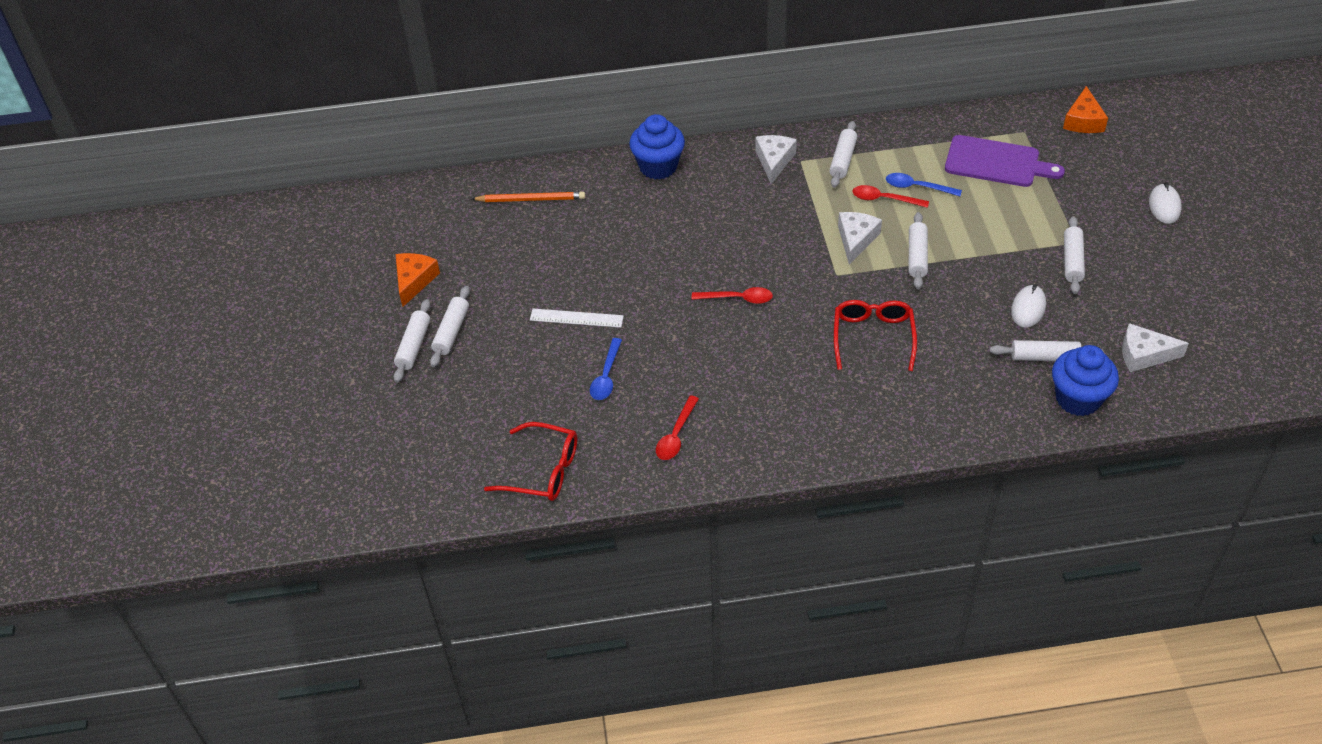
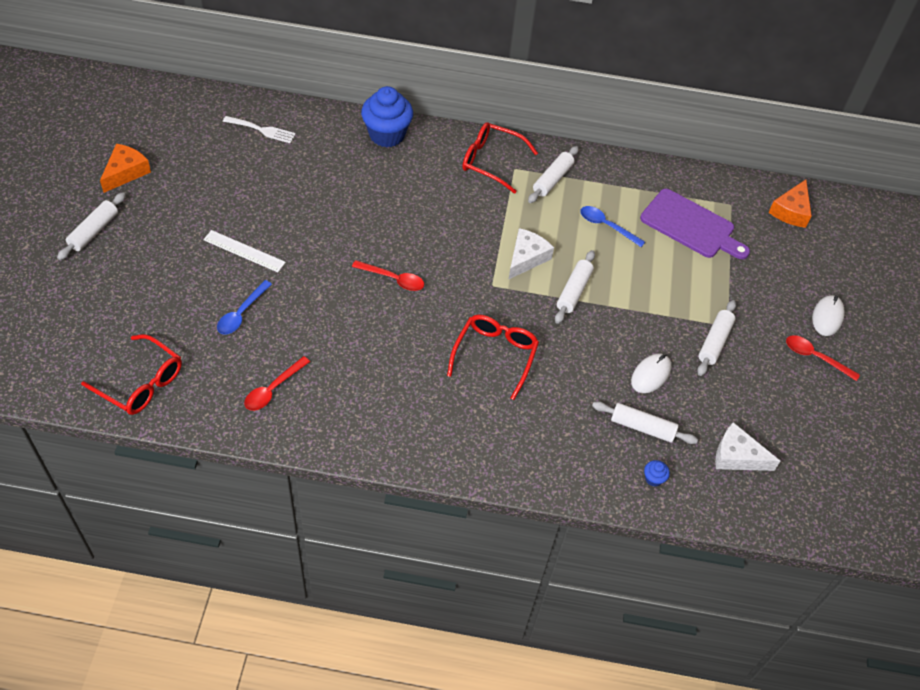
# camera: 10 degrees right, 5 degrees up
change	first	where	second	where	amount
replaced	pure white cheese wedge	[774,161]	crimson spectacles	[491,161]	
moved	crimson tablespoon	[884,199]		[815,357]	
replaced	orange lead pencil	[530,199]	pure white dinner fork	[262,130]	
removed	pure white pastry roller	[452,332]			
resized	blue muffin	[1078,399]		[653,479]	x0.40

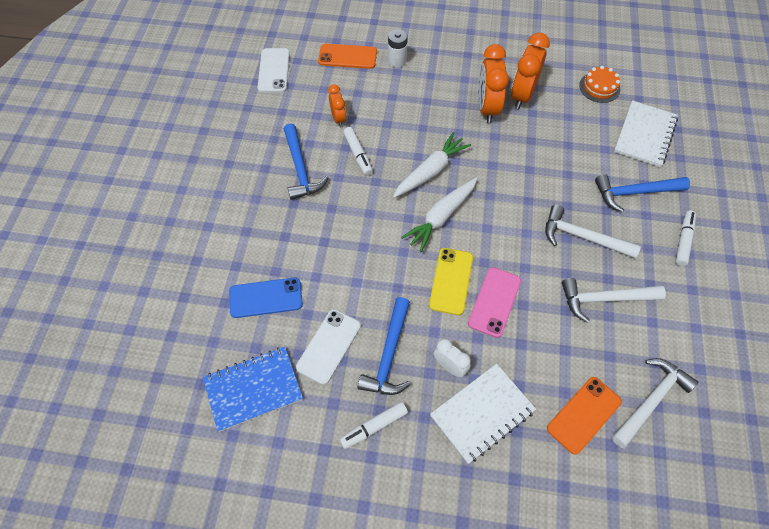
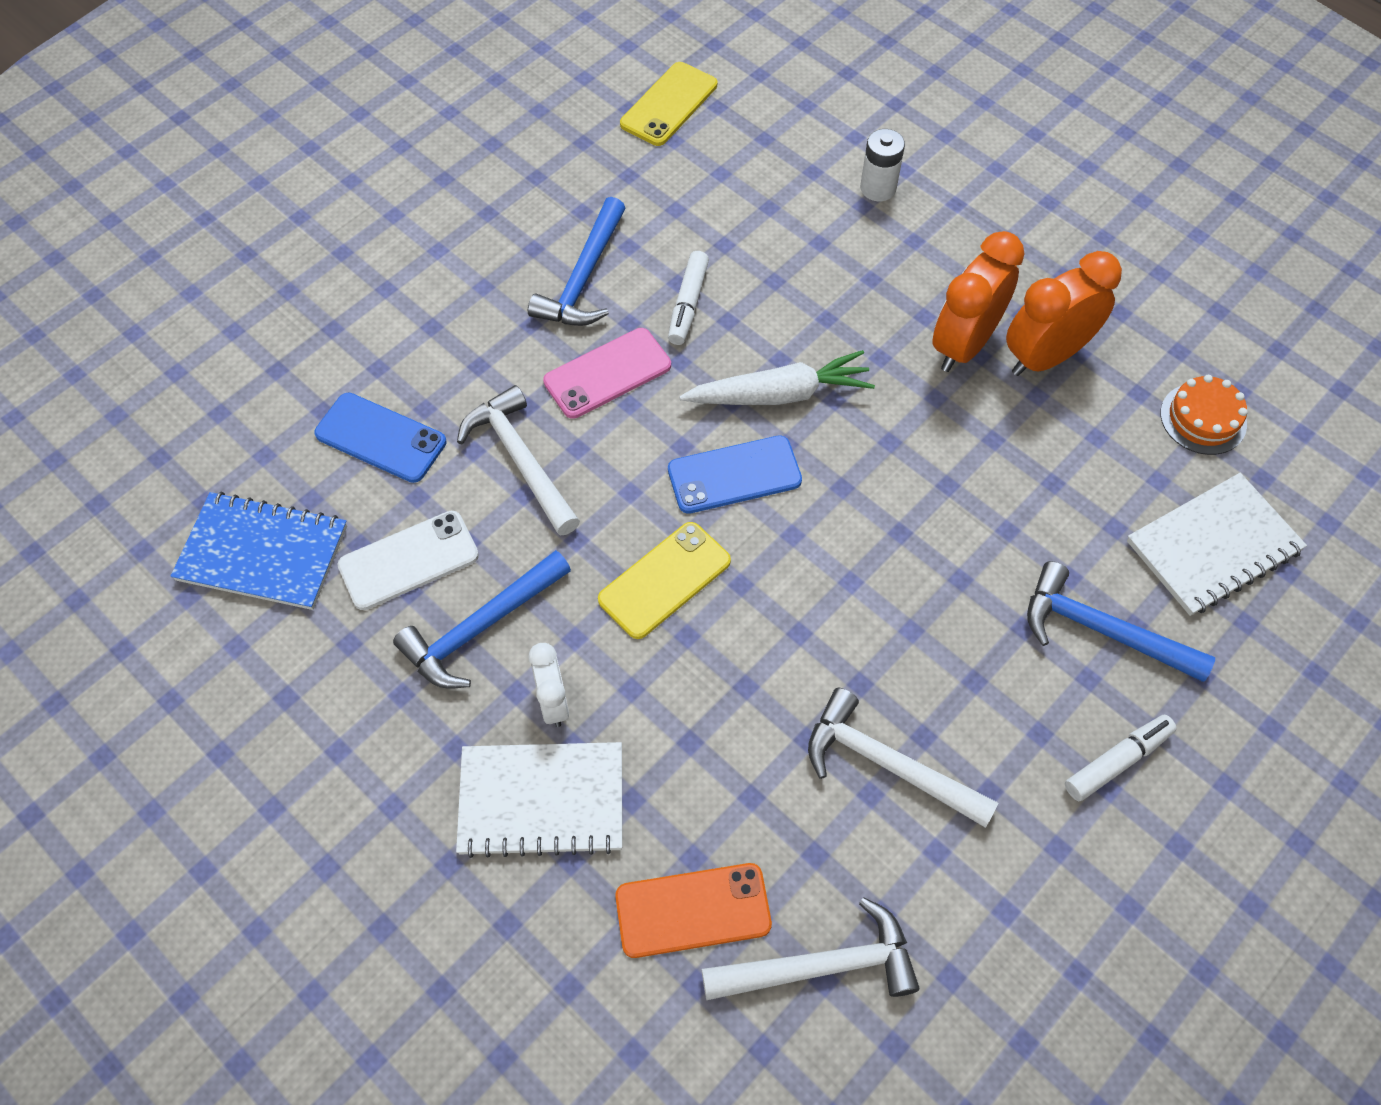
# camera: 35 degrees right, 0 degrees up
change	first	where	second	where	amount
removed	orange mobile phone	[347,56]			
recoloured	pure white mobile phone	[273,70]	bright yellow mobile phone	[669,104]	
removed	orange alarm clock	[338,119]			
replaced	pure white toy carrot	[441,217]	blue mobile phone	[734,475]	
moved	pure white carpenter's hammer	[582,237]		[521,459]	
moved	rosy mobile phone	[494,302]		[607,373]	
removed	pure white marker pen	[374,427]			

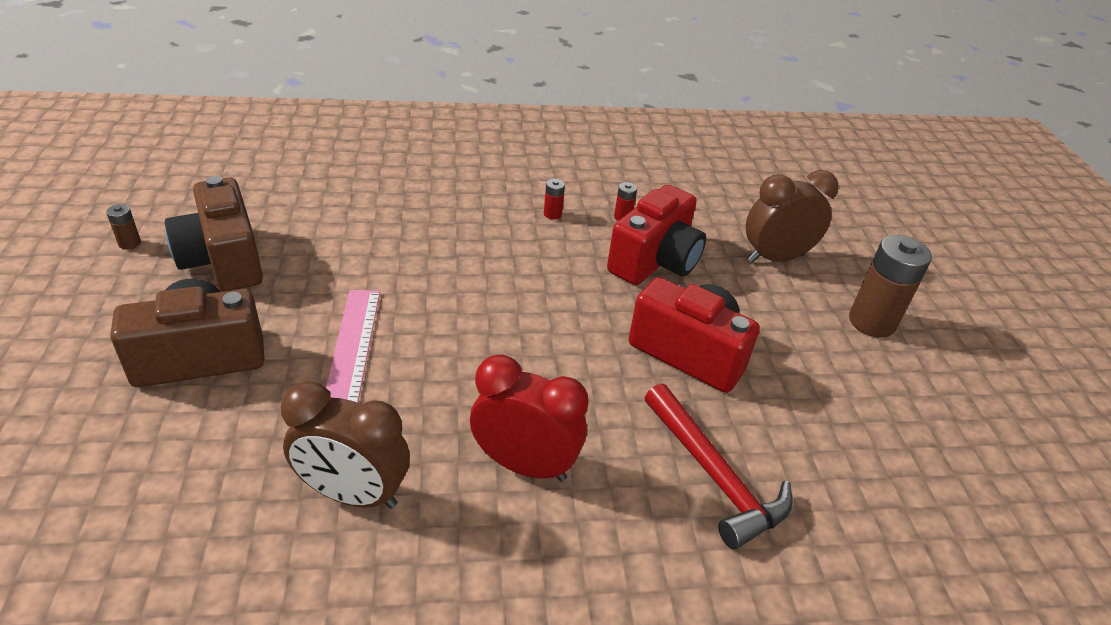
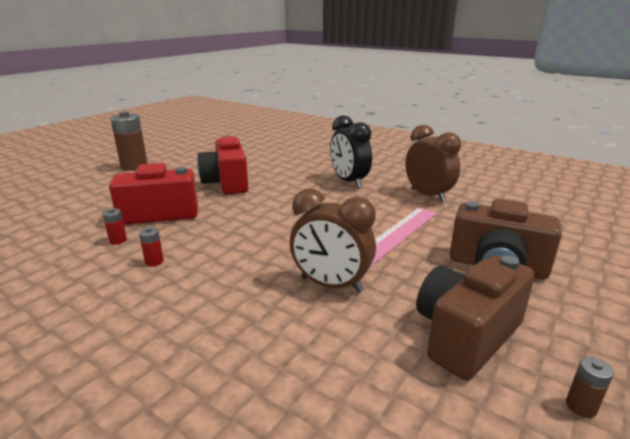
# camera: 135 degrees left, 15 degrees down
change	first	where	second	where	amount
moved	russet alarm clock	[775,258]		[331,284]	
turned	russet camera	[223,260]		[466,335]	150 degrees counterclockwise
recoloured	crimson alarm clock	[524,465]	black alarm clock	[349,182]	
removed	crimson carpenter's hammer	[714,475]			

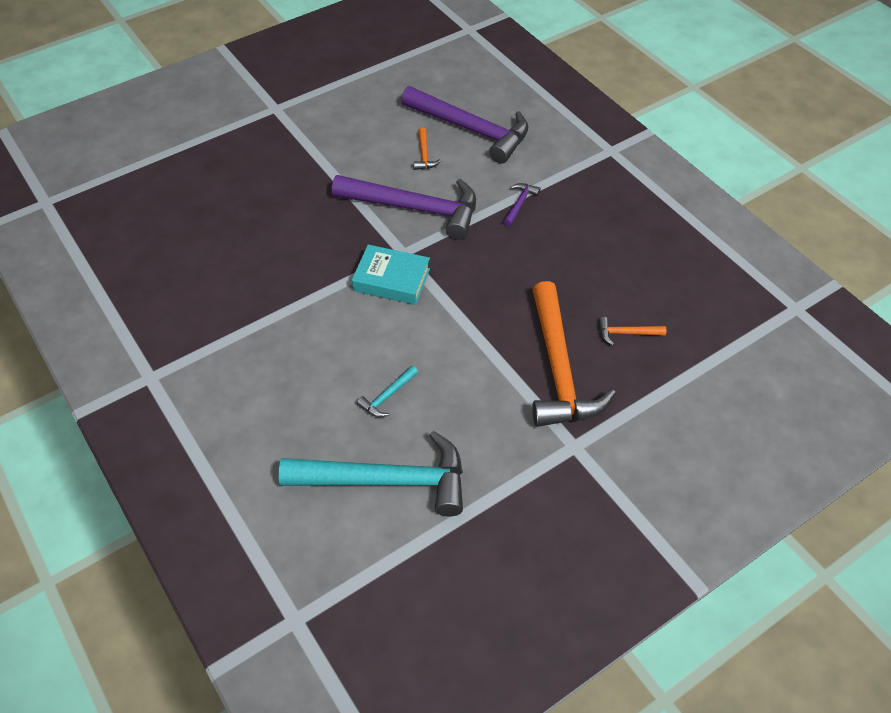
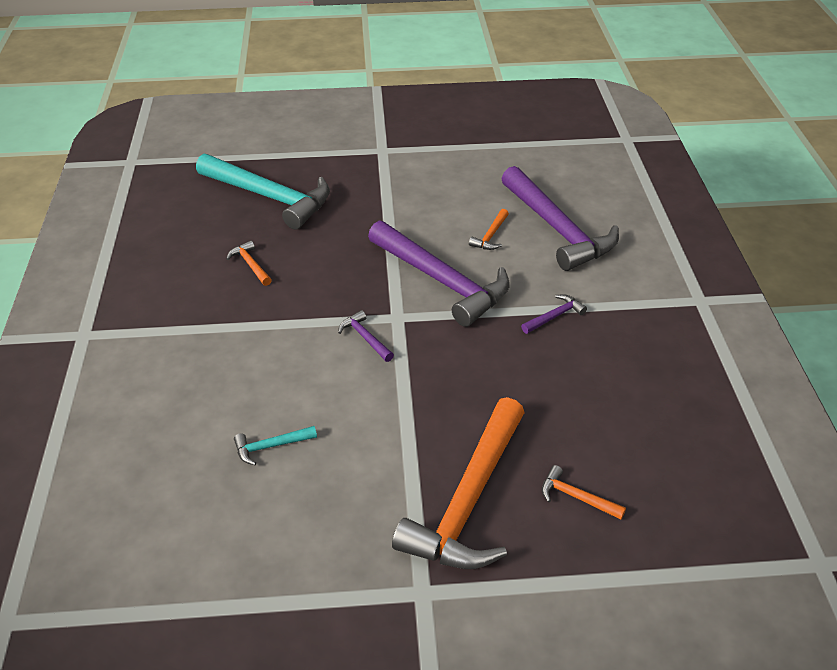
# camera: 30 degrees right, 10 degrees down
change	first	where	second	where	amount
replaced	teal book	[391,280]	royal purple carpenter's hammer	[365,338]	
moved	teal carpenter's hammer	[386,481]		[269,197]	
added			orange carpenter's hammer	[250,265]	

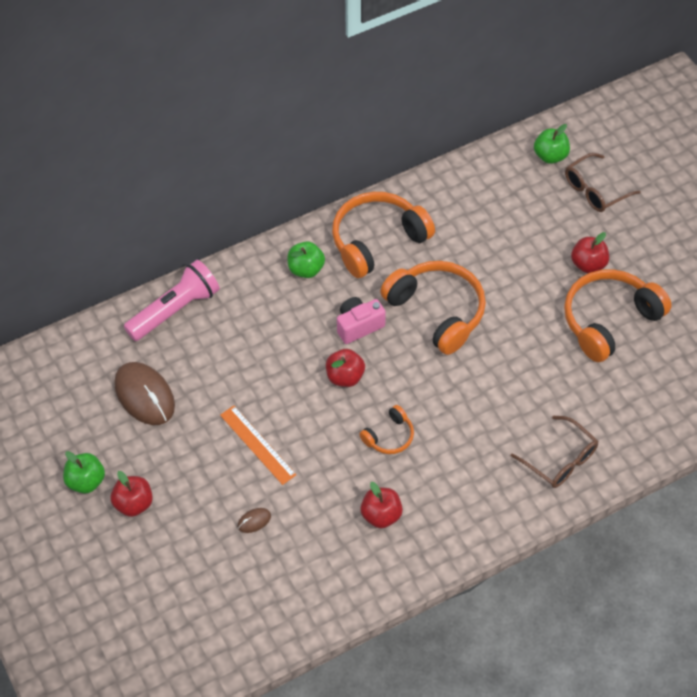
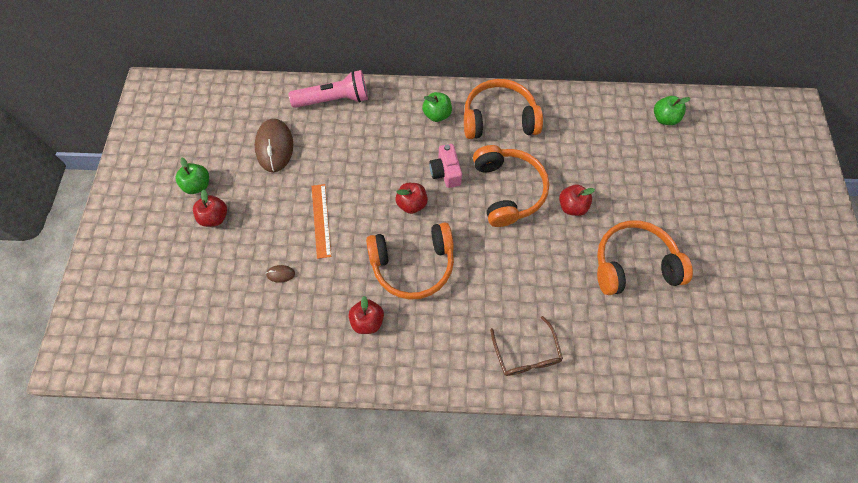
# camera: 30 degrees right, 10 degrees up
change	first	where	second	where	amount
removed	russet spectacles	[595,190]			
moved	crimson toy apple	[588,264]		[572,206]	
turned	rosy camera	[358,326]		[445,172]	105 degrees counterclockwise
resized	orange over-ear headphones	[389,436]		[413,264]	x2.04

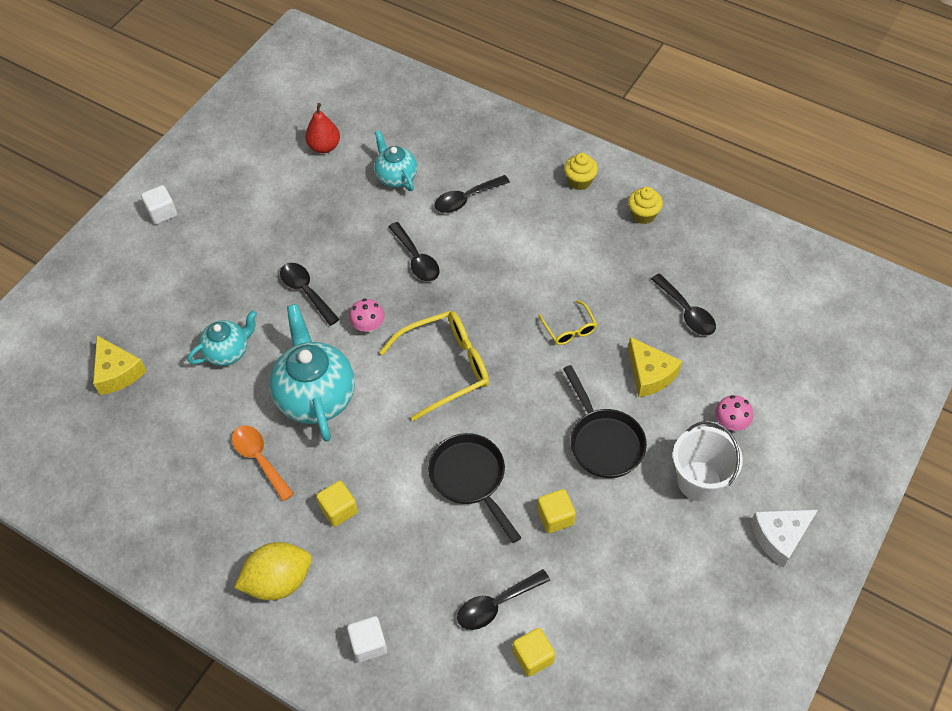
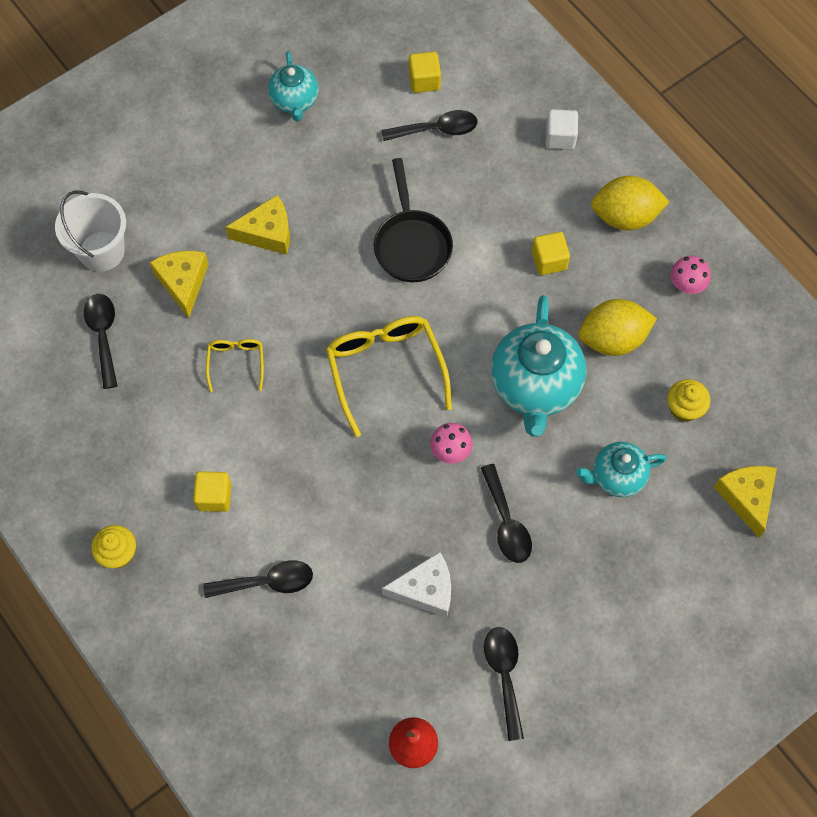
# camera: 160 degrees left, 10 degrees up
change	first	where	second	where	amount
moved	teal china teapot	[396,177]		[295,101]	
removed	pure white solid cube	[162,212]			
moved	bright yellow muffin	[643,215]		[684,408]	
moved	black tablespoon	[416,259]		[504,676]	
turned	bright yellow spectacles	[447,367]		[385,368]	75 degrees clockwise
replaced	black skillet	[603,442]	bright yellow cheese wedge	[267,233]	
moved	rosy fungus	[731,422]		[687,284]	
moved	pure white bucket	[699,481]		[102,251]	
replaced	orange tablespoon	[260,459]	bright yellow citrus fruit	[612,339]	
moved	bright yellow solid cube	[555,517]		[214,496]	
moved	pure white cheese wedge	[779,537]		[425,590]	

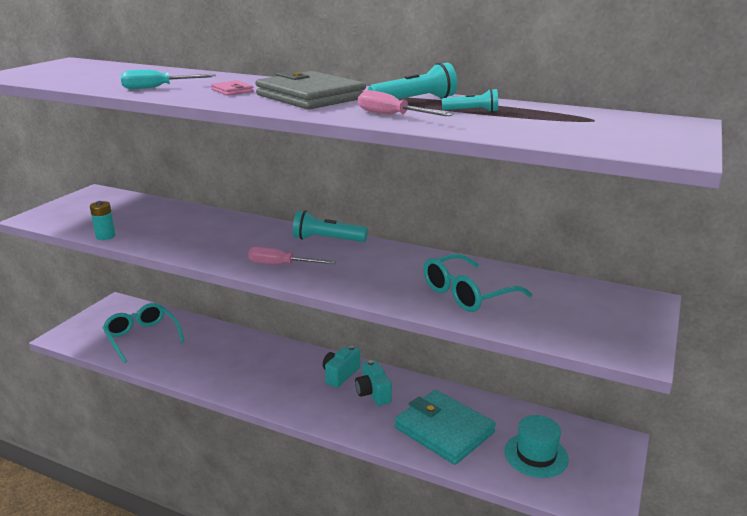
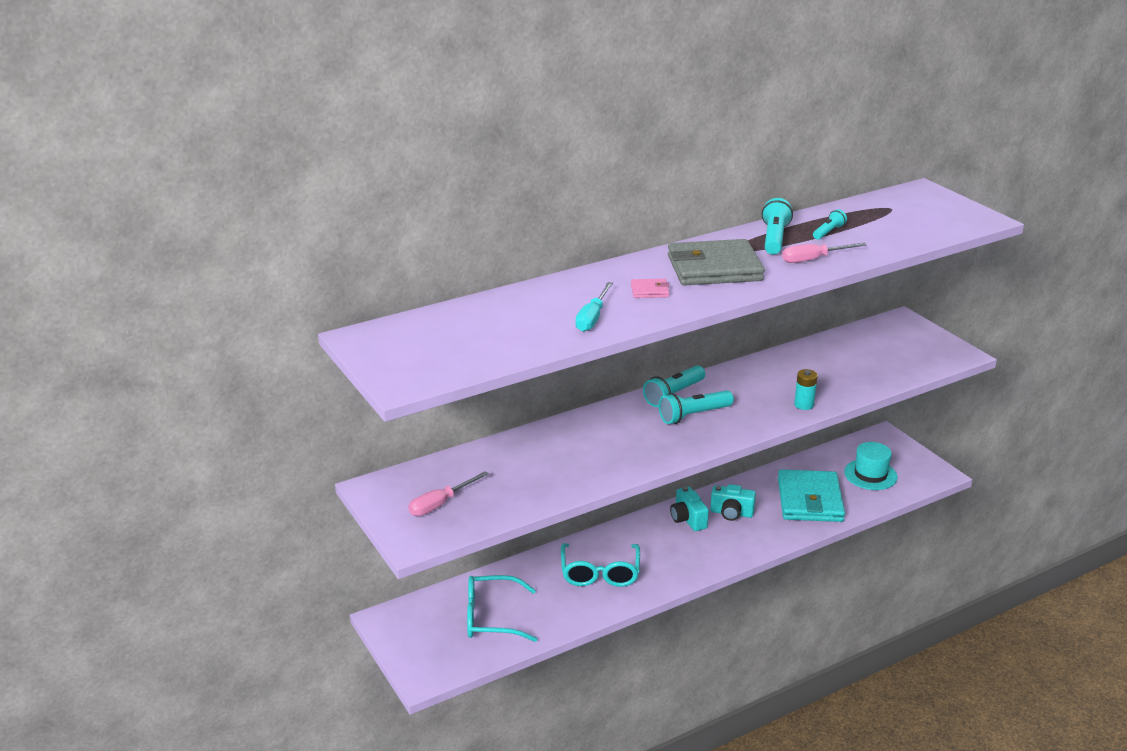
# camera: 55 degrees left, 5 degrees up
change	first	where	second	where	amount
moved	teal battery	[105,236]		[804,405]	
moved	rosy screwdriver	[281,265]		[440,504]	
moved	teal spectacles	[466,294]		[600,573]	
turned	teal billfold	[444,430]		[810,500]	75 degrees counterclockwise
added			teal pocket torch	[693,415]	

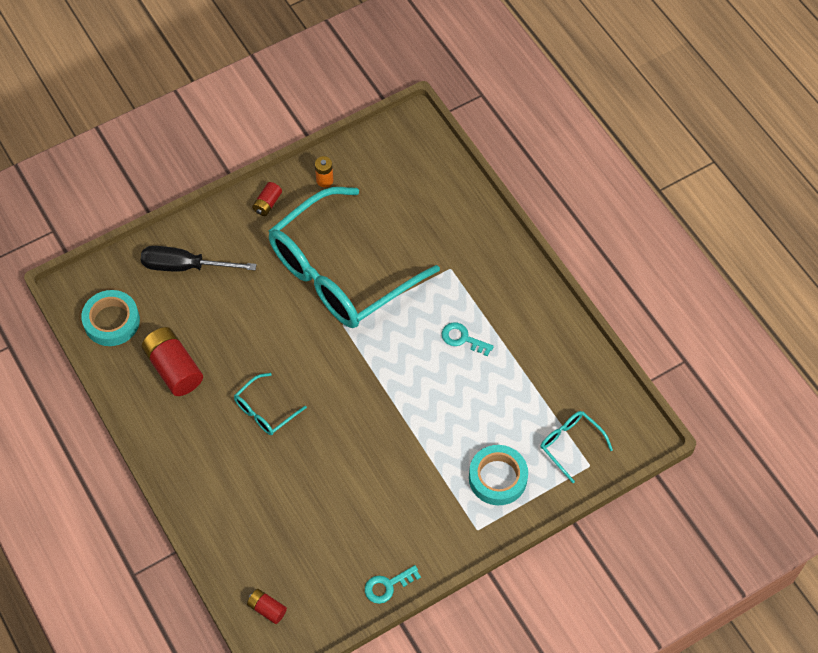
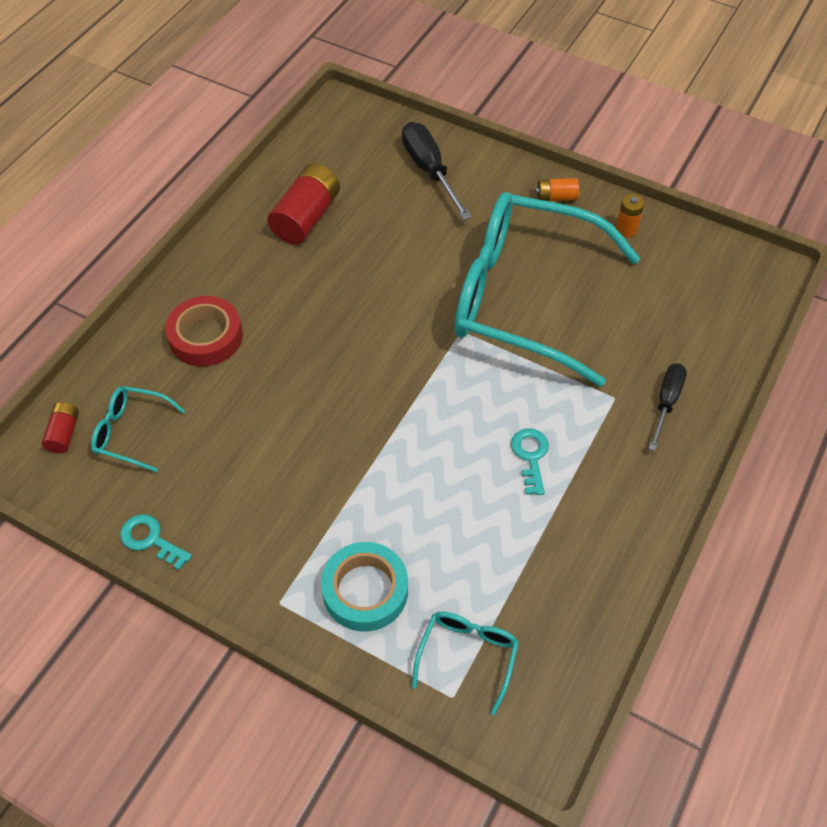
# camera: 60 degrees right, 5 degrees down
change	first	where	second	where	amount
recoloured	crimson battery	[267,204]	orange battery	[556,197]	
removed	teal tape	[112,321]			
moved	teal spectacles	[265,410]		[132,432]	
added			crimson tape	[206,337]	
added			black screwdriver	[666,402]	

